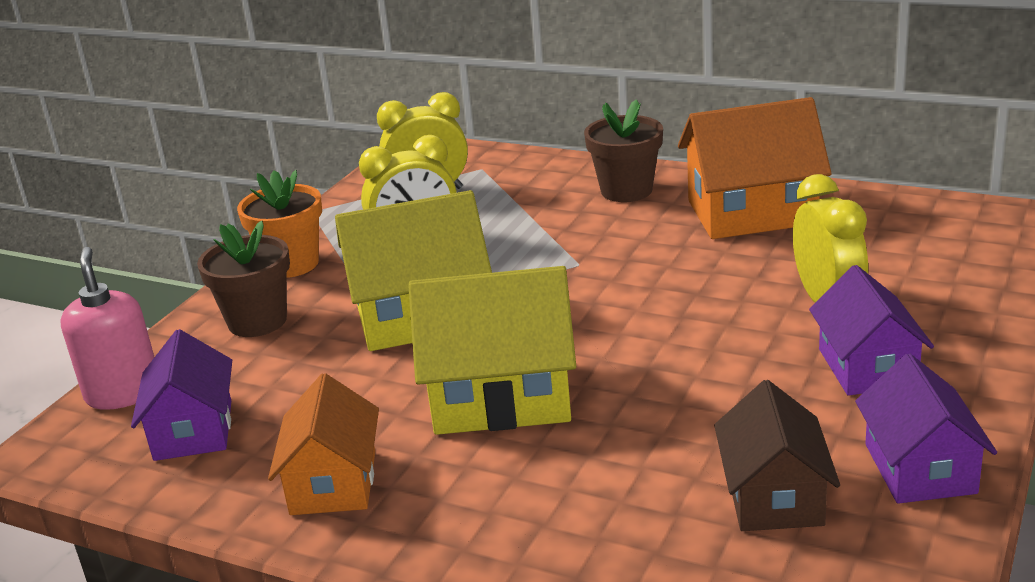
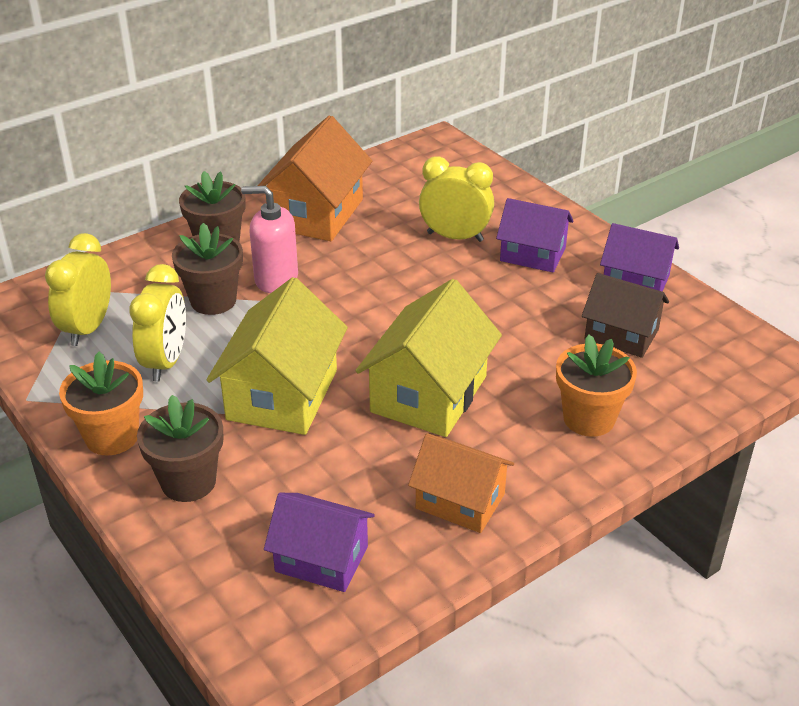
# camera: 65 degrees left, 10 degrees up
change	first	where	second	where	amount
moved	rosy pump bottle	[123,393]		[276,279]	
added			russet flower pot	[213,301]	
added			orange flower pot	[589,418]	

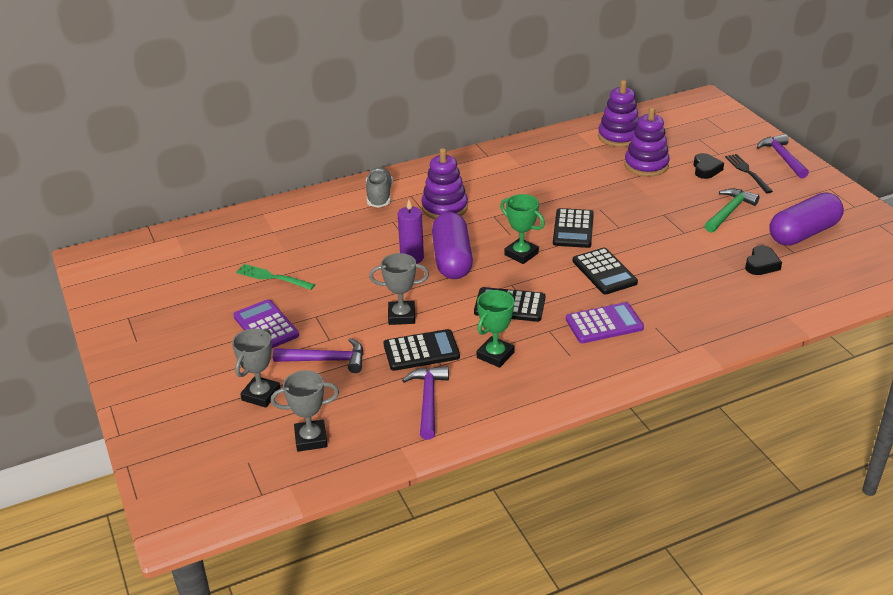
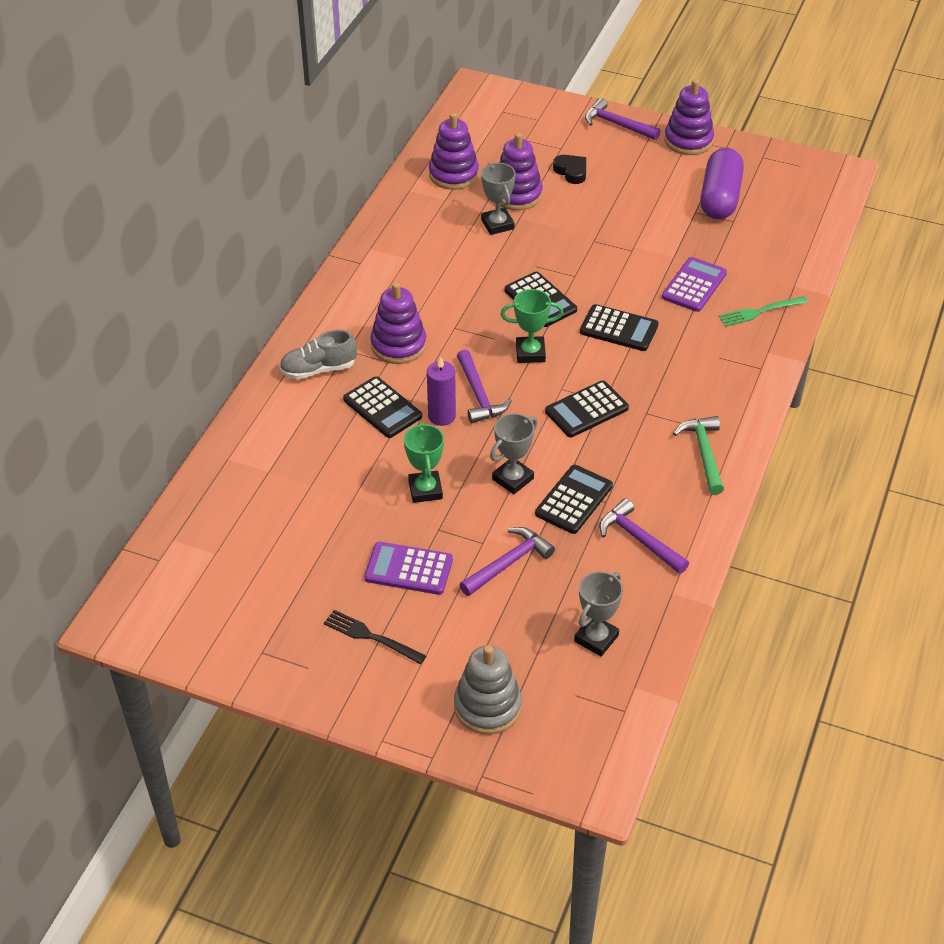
# camera: 45 degrees left, 10 degrees up
change	first	where	second	where	amount
moved	black dinner fork	[747,172]		[371,637]	
turned	grey lace-up shoe	[379,196]		[318,369]	60 degrees counterclockwise
moved	leaf-green carpenter's hammer	[729,211]		[703,453]	
replaced	royal purple capsule	[452,259]	royal purple carpenter's hammer	[479,395]	
removed	black love heart	[761,264]			
moved	leaf-green dinner fork	[272,277]		[760,312]	
moved	leaf-green trophy	[495,355]		[425,490]	
moved	royal purple pocket calculator	[604,324]		[694,285]	
moved	grey trophy	[261,395]		[497,224]	
added			royal purple ring stacker	[688,140]	
added			black pocket calculator	[382,408]	
added			grey ring stacker	[487,706]	

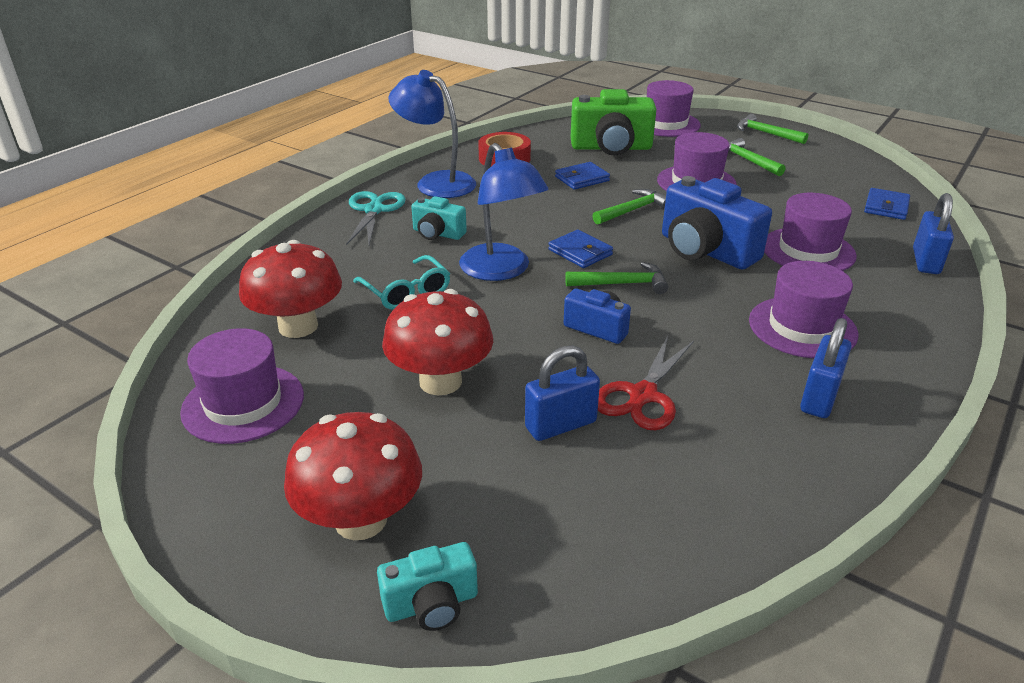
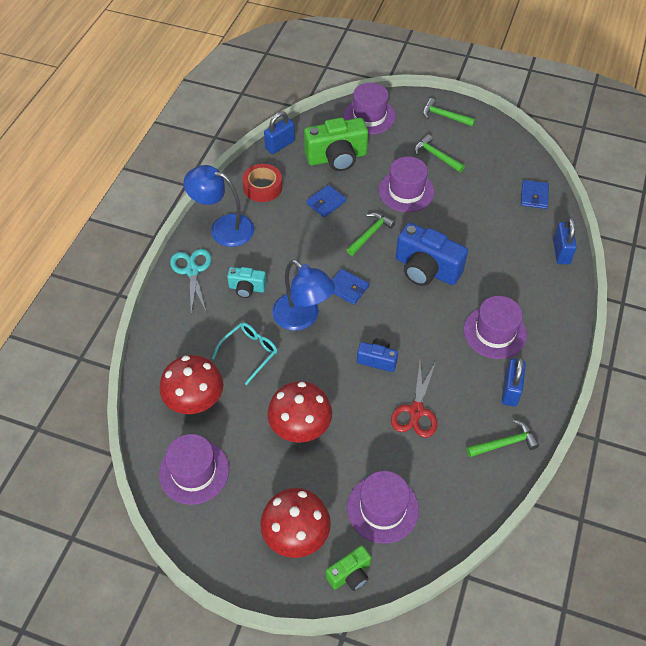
# camera: 15 degrees left, 20 degrees up
change	first	where	second	where	amount
moved	royal purple hat	[808,250]		[382,508]	
turned	teal spectacles	[406,292]		[249,353]	90 degrees counterclockwise
moved	leaf-green carpenter's hammer	[622,284]		[504,443]	
moved	blue small lock	[560,425]		[280,145]	
recoloured	teal camera	[431,604]	leaf-green camera	[350,574]	

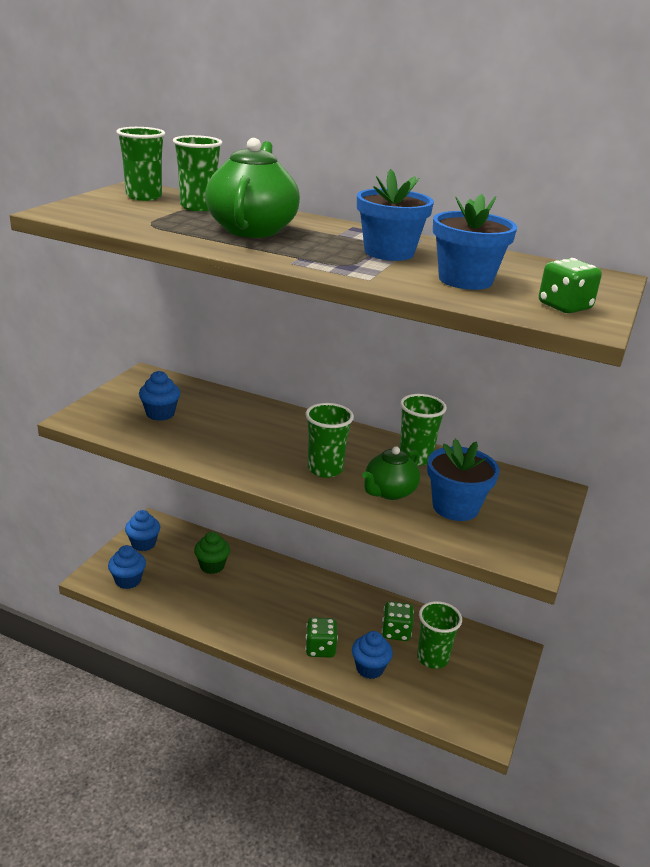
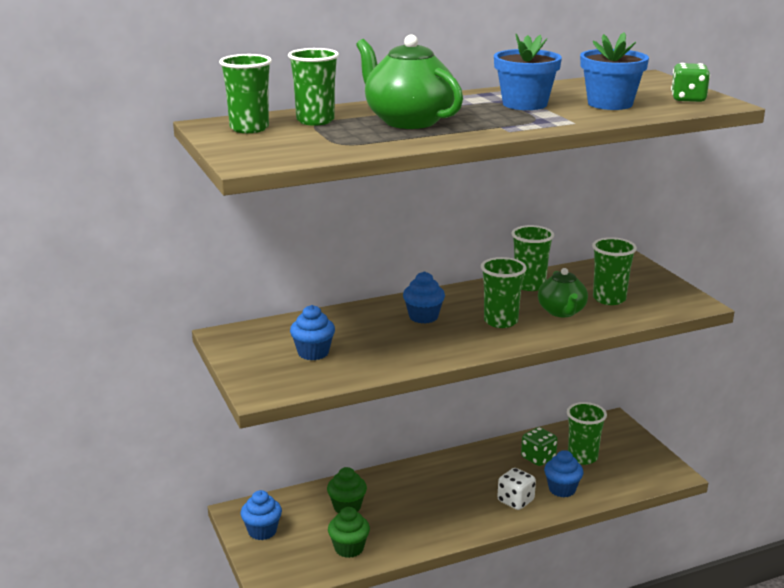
# camera: 45 degrees left, 5 degrees down
change	first	where	second	where	amount
replaced	blue flower pot	[455,507]	leaf-green tumbler	[609,299]	
moved	blue muffin	[128,580]		[423,317]	
recoloured	leaf-green die	[320,648]	pure white die	[515,501]	
added			leaf-green muffin	[349,548]	

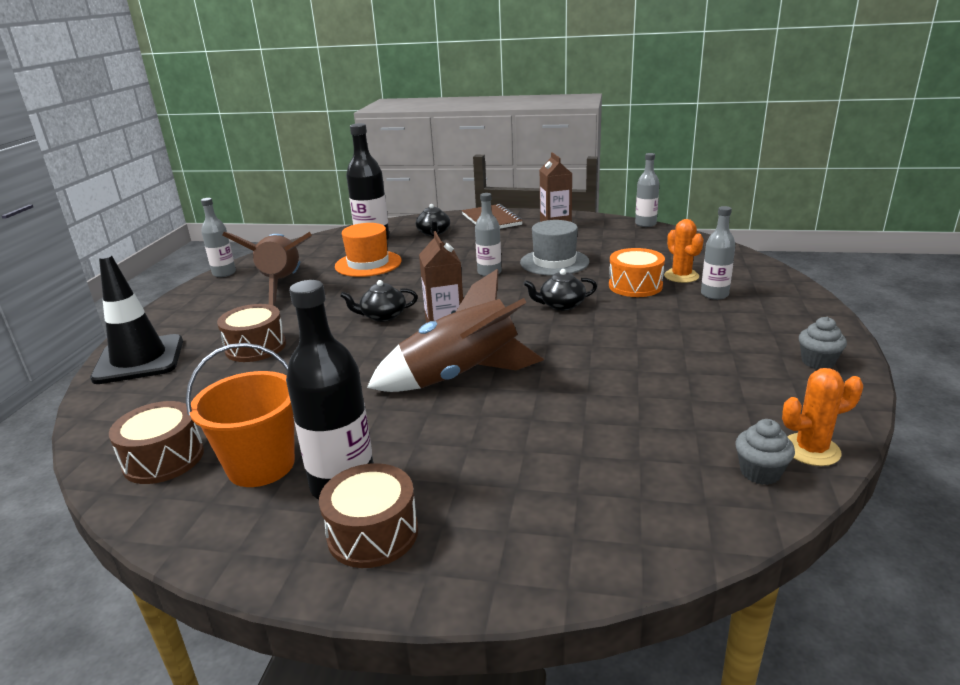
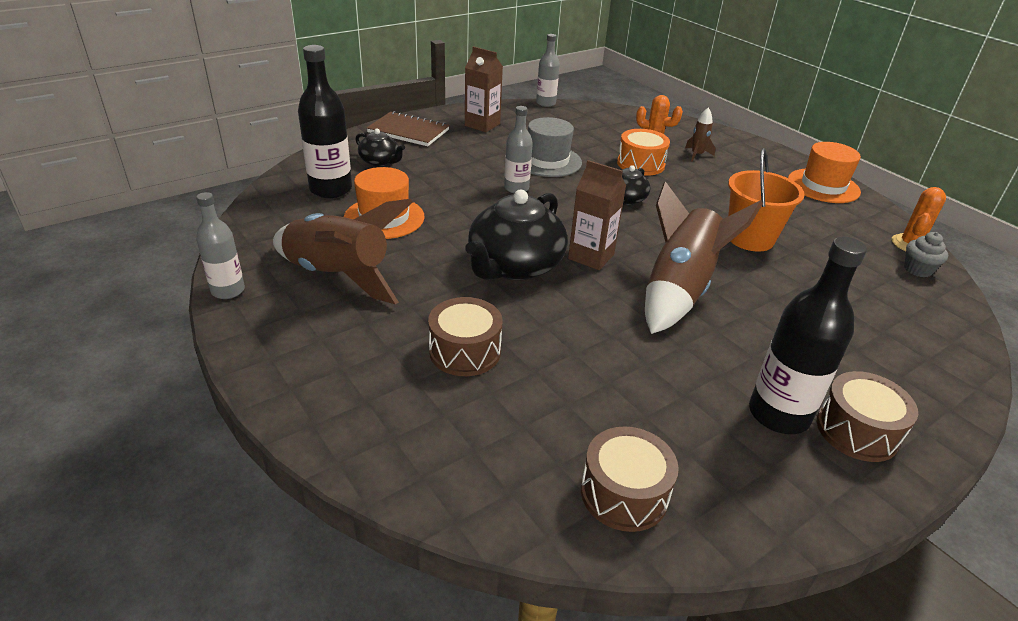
# camera: 50 degrees left, 10 degrees up
change	first	where	second	where	amount
replaced	grey drink bottle	[714,294]	russet spaceship	[697,155]	
removed	black traffic cone	[139,360]			
resized	black china teapot	[382,316]		[514,266]	x1.95
replaced	grey muffin	[817,362]	orange hat	[823,186]	
moved	orange bucket	[261,465]		[750,238]	

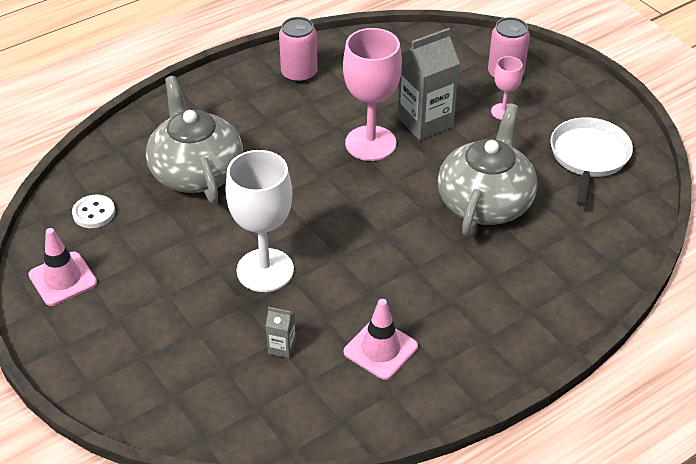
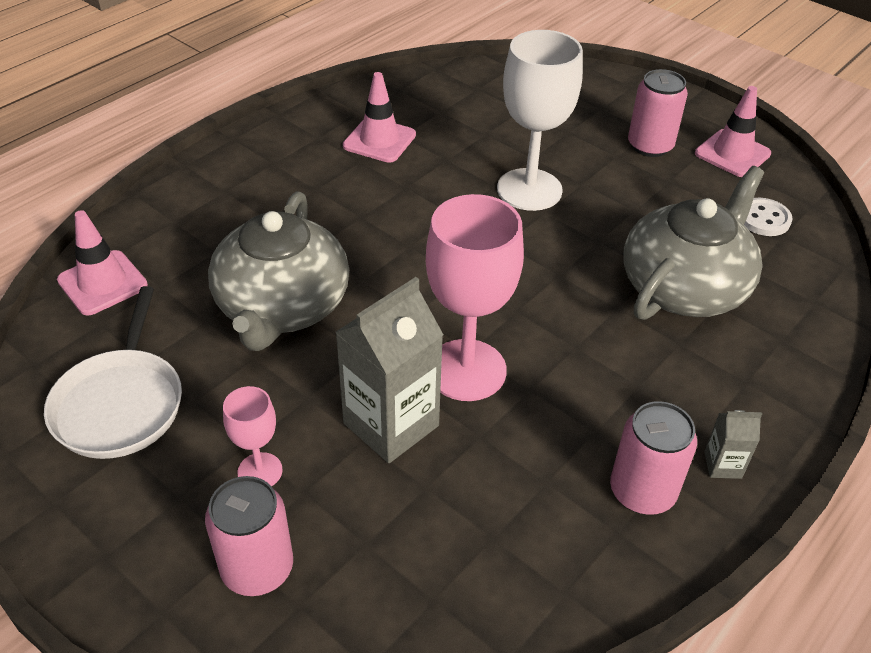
# camera: 165 degrees right, 0 degrees up
change	first	where	second	where	amount
turned	grey china teapot	[196,172]		[684,287]	105 degrees counterclockwise
moved	grey juice carton	[282,347]		[722,465]	
added			rosy tin	[650,146]	
added			rosy traffic cone	[102,283]	

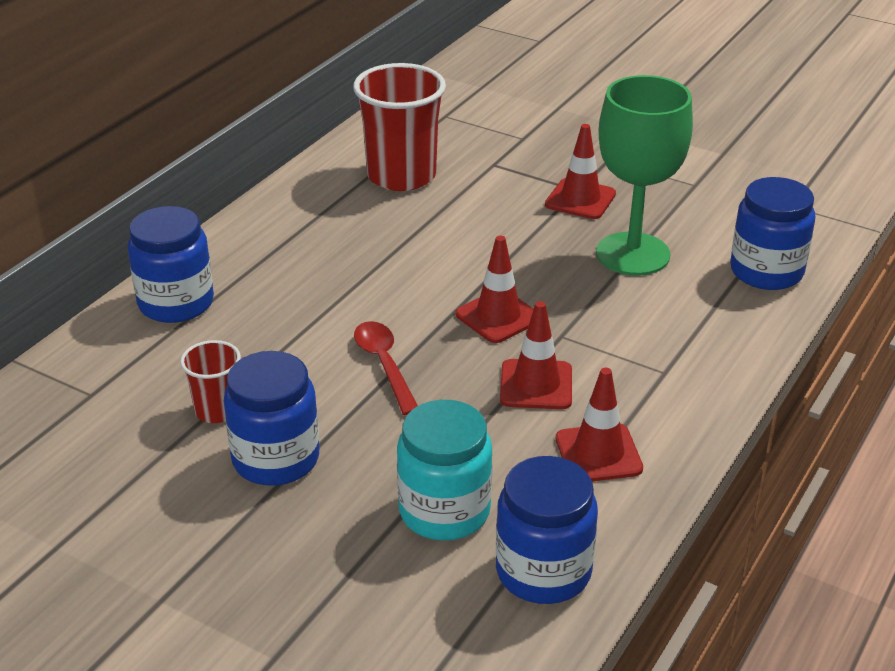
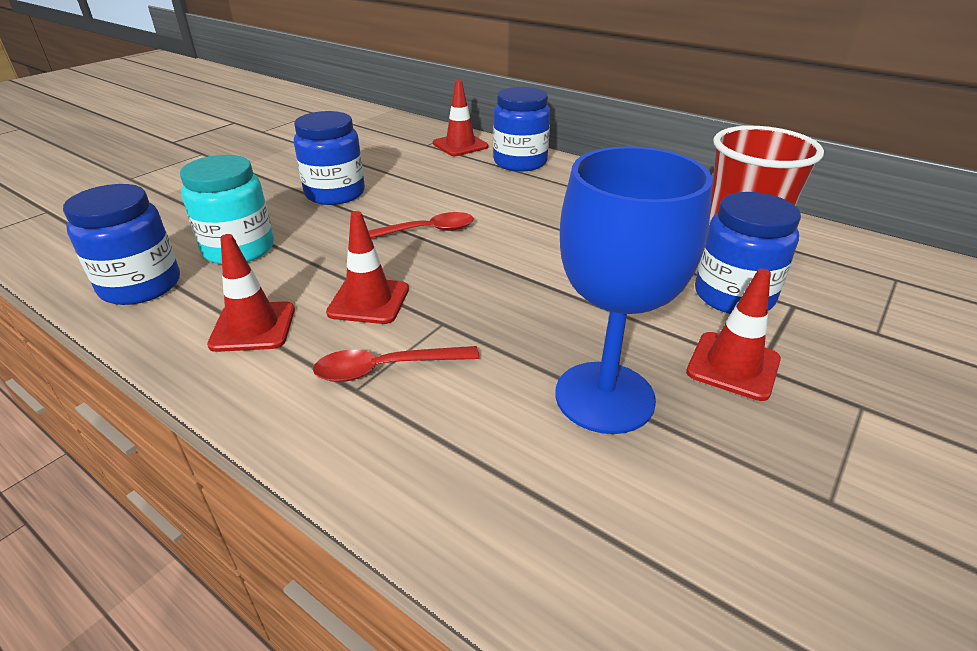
# camera: 95 degrees right, 0 degrees up
change	first	where	second	where	amount
recoloured	leaf-green wine glass	[632,254]	blue wine glass	[604,397]	
moved	blue jar	[766,271]		[733,296]	
moved	crimson traffic cone	[498,316]		[460,145]	
removed	crimson tumbler	[217,410]			
added			crimson tablespoon	[385,369]	

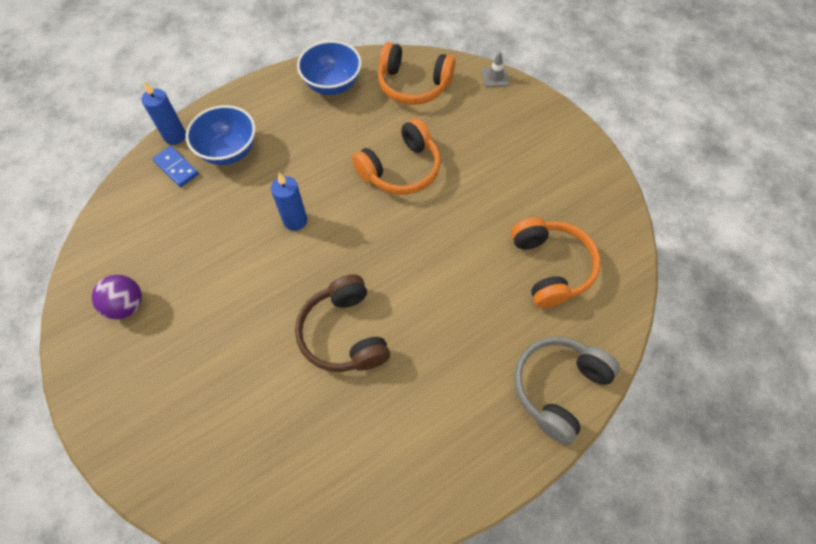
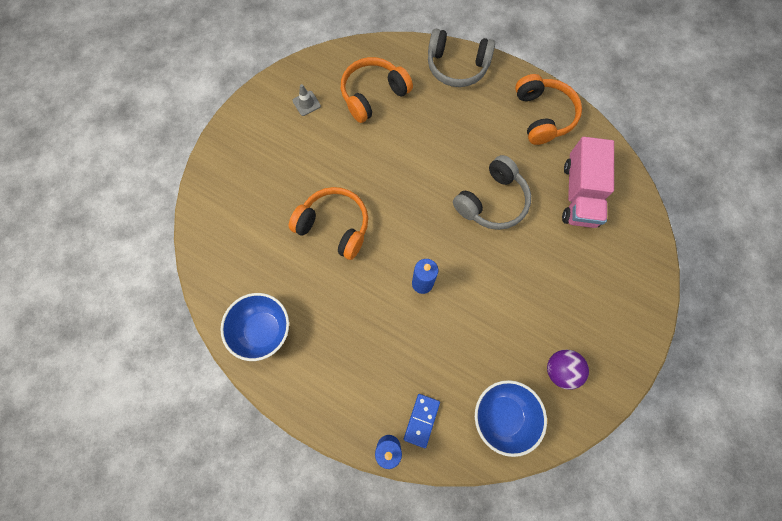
# camera: 115 degrees left, 10 degrees up
change	first	where	second	where	amount
moved	orange over-ear headphones	[413,85]		[543,116]	
moved	grey traffic cone	[495,77]		[306,103]	
moved	blue serving bowl	[229,151]		[503,416]	
recoloured	russet over-ear headphones	[344,333]	grey over-ear headphones	[492,201]	
added			rosy truck	[579,194]	

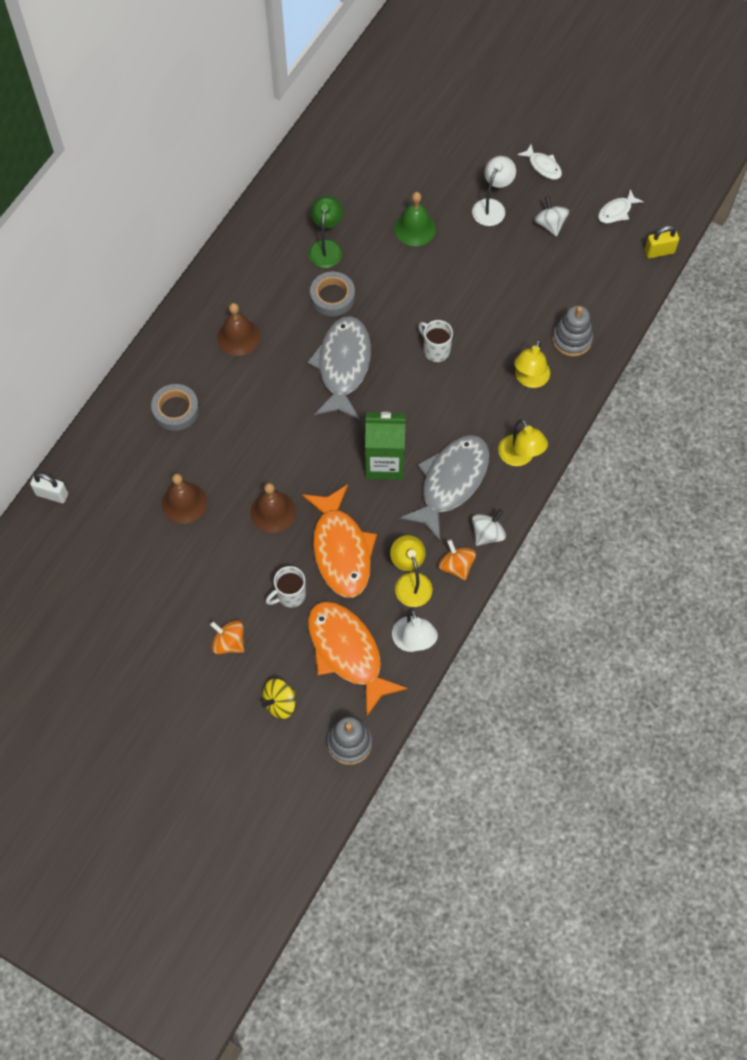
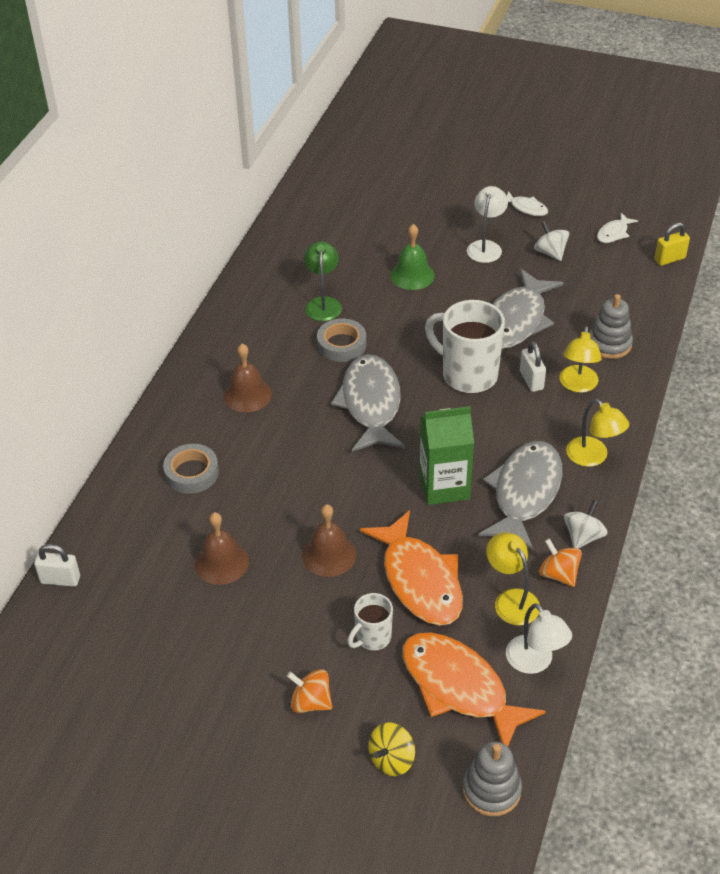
# camera: 10 degrees left, 20 degrees down
change	first	where	second	where	amount
resized	pure white tea mug	[435,350]		[467,375]	x1.86
added			grey fish figure	[516,320]	
added			pure white small lock	[531,380]	

